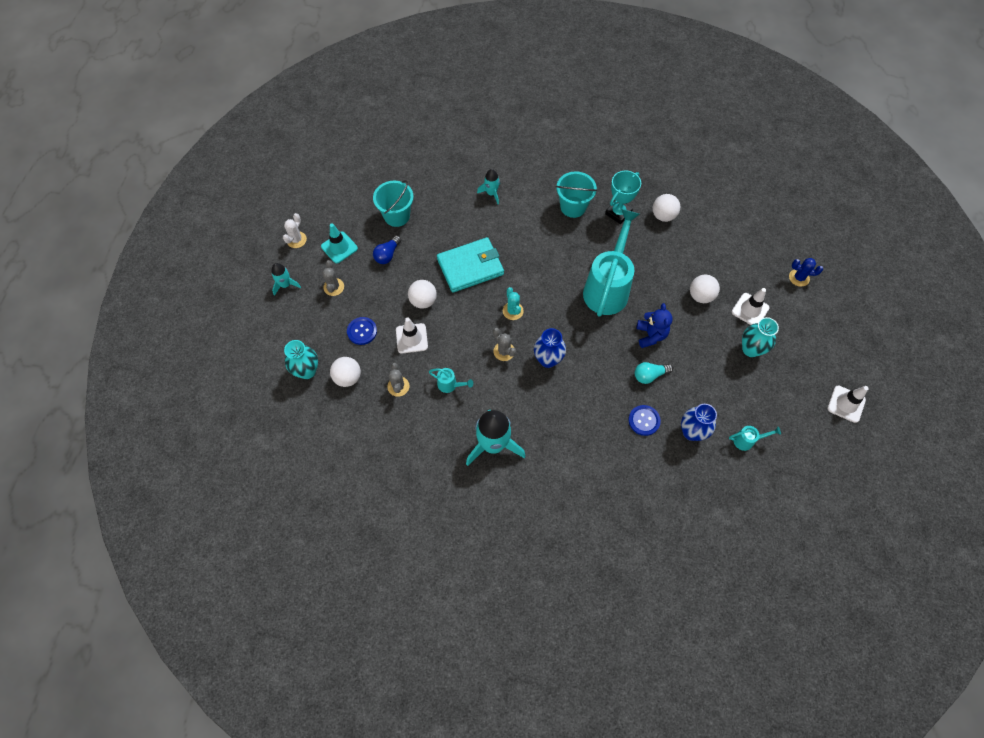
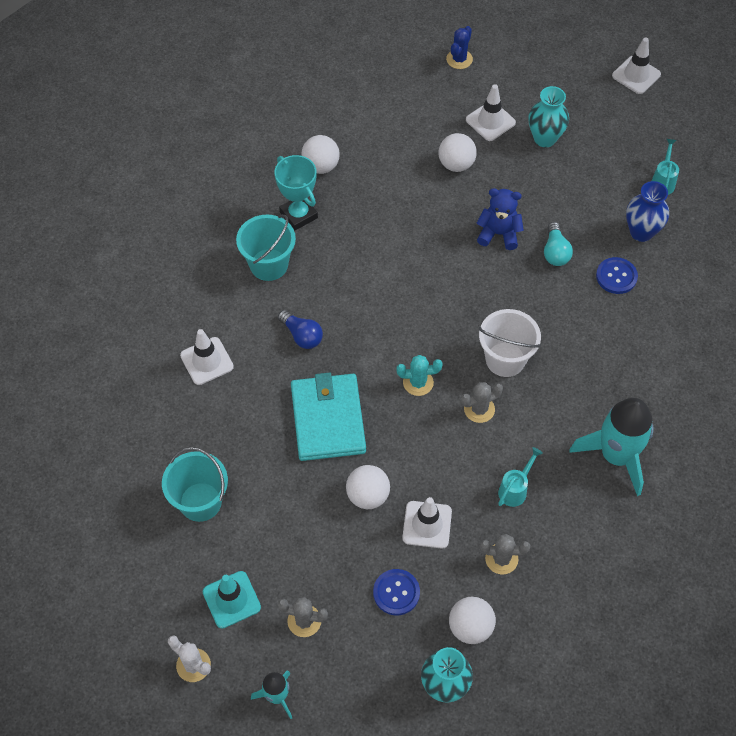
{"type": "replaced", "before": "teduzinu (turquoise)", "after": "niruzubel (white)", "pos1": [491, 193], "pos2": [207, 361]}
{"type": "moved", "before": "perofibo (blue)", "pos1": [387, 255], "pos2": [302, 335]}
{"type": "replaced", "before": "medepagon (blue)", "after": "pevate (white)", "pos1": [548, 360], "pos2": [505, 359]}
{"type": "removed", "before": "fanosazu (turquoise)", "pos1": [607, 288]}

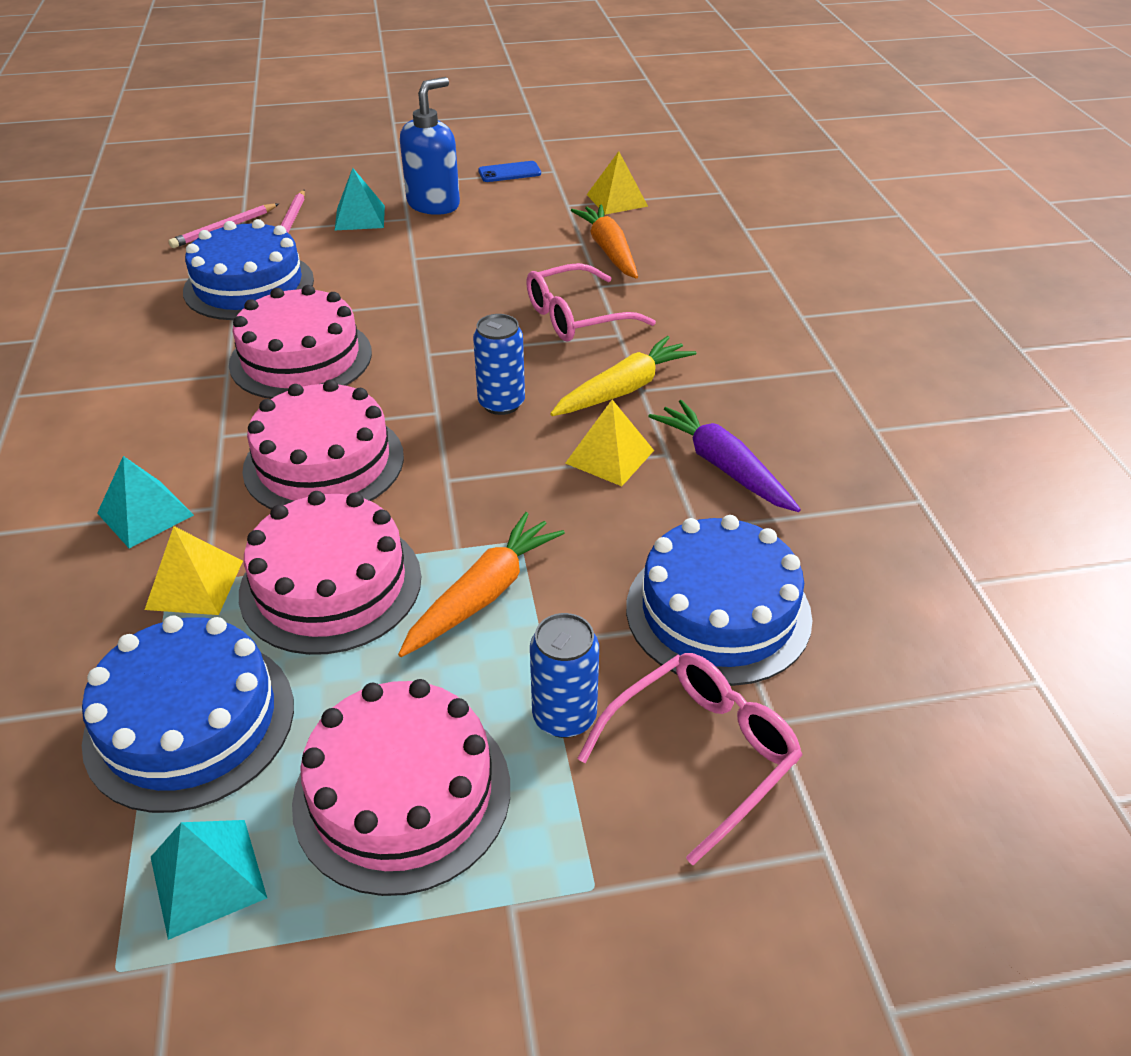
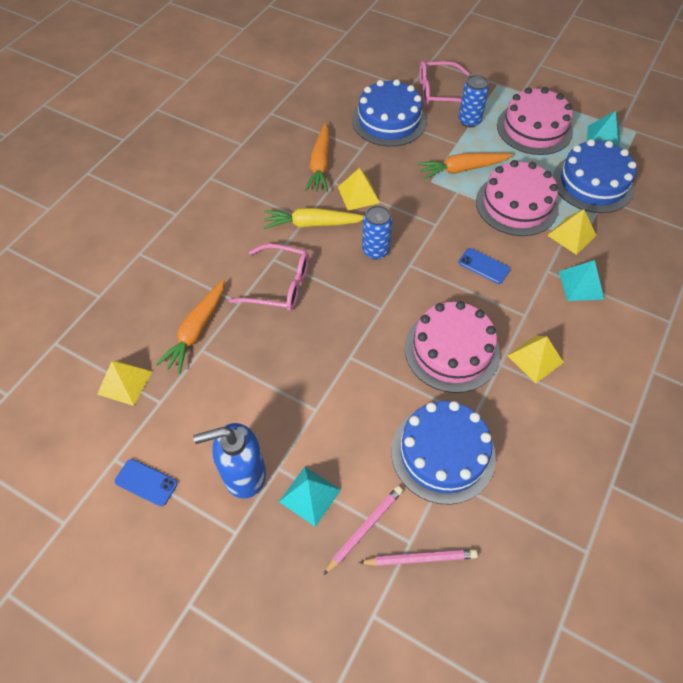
{"type": "recoloured", "before": "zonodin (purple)", "after": "zonodin (orange)", "pos1": [723, 466], "pos2": [320, 164]}
{"type": "replaced", "before": "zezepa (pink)", "after": "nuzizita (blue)", "pos1": [324, 463], "pos2": [484, 266]}
{"type": "added", "after": "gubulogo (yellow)", "pos2": [535, 359]}

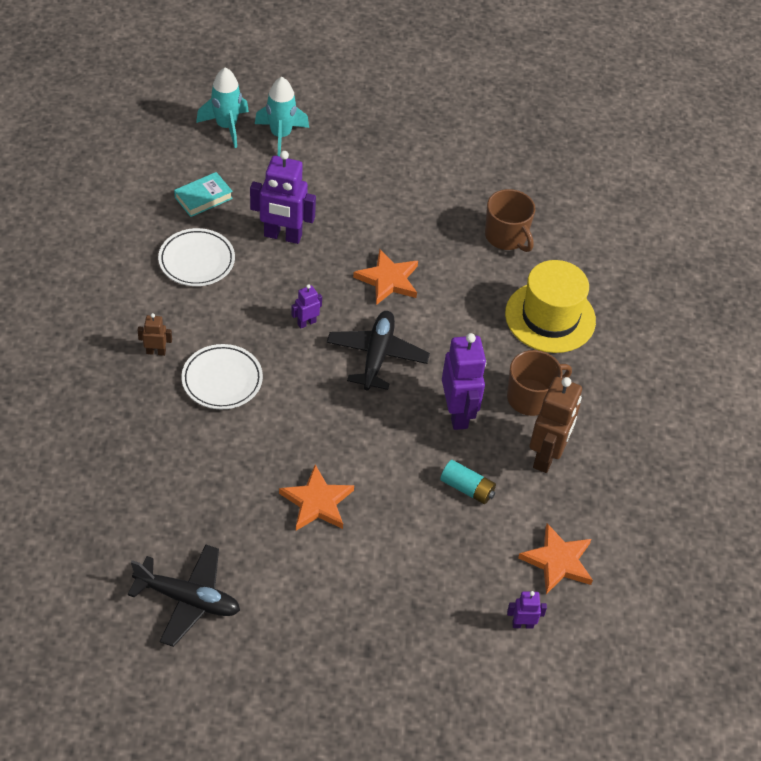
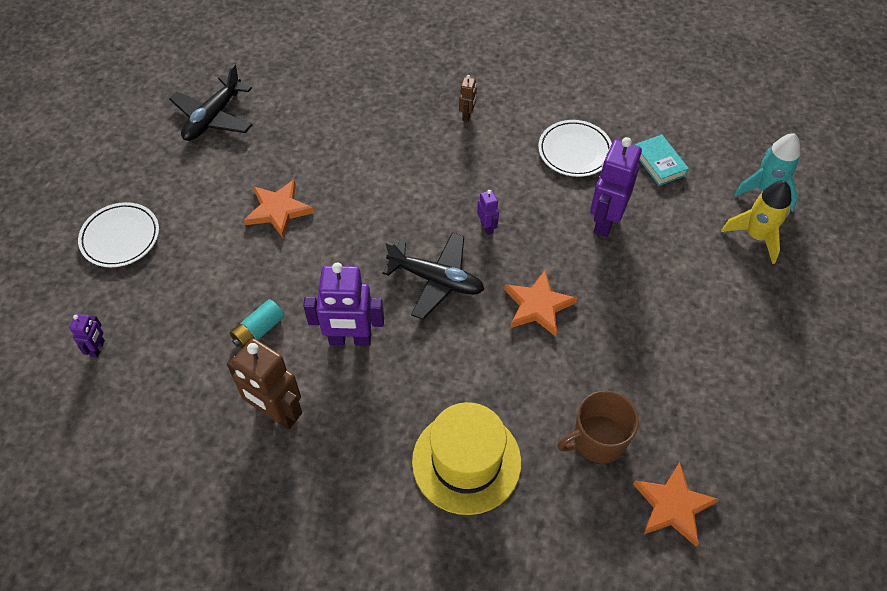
{"type": "moved", "before": "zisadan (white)", "pos1": [222, 380], "pos2": [120, 237]}
{"type": "moved", "before": "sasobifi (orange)", "pos1": [558, 561], "pos2": [673, 506]}
{"type": "recoloured", "before": "teduzinu (turquoise)", "after": "teduzinu (yellow)", "pos1": [281, 135], "pos2": [756, 236]}
{"type": "removed", "before": "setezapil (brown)", "pos1": [531, 398]}

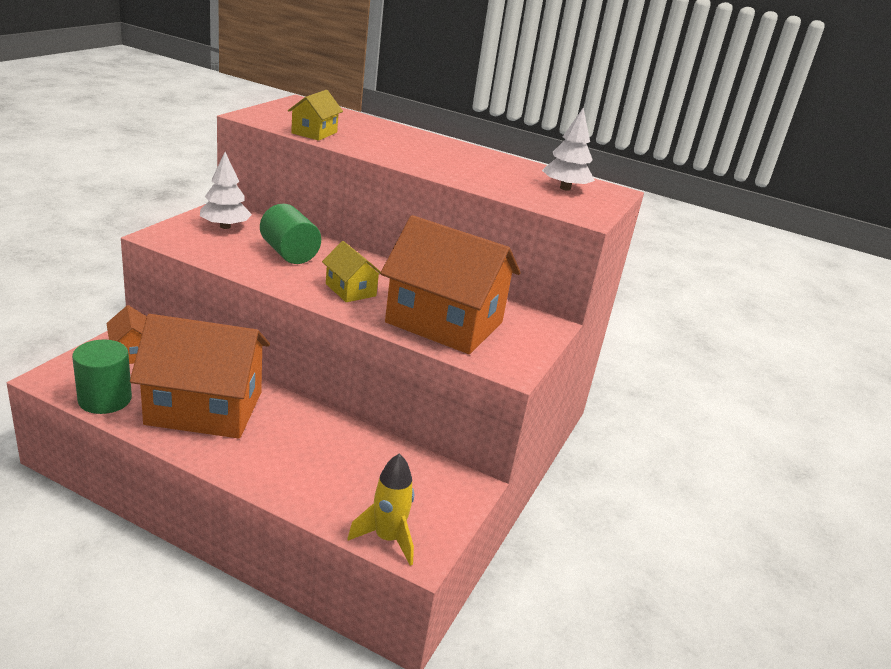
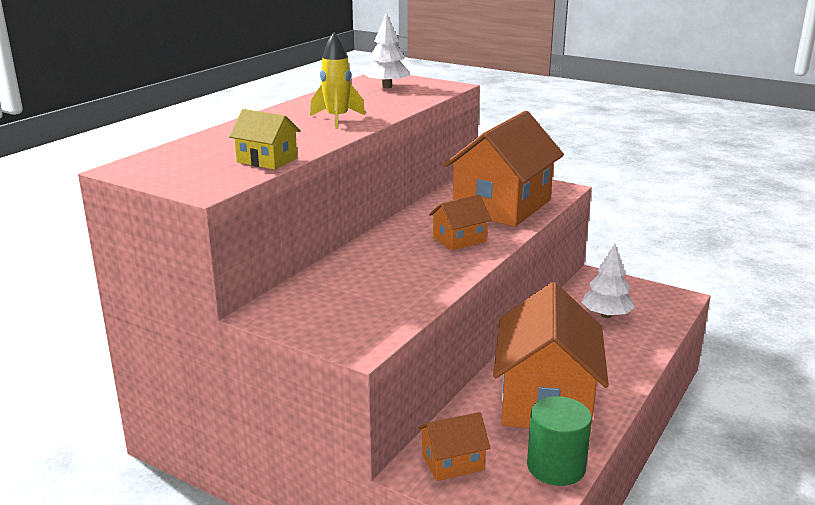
{"type": "moved", "before": "teduzinu (yellow)", "pos1": [387, 539], "pos2": [337, 119]}
{"type": "recoloured", "before": "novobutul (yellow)", "after": "novobutul (orange)", "pos1": [350, 290], "pos2": [459, 240]}
{"type": "moved", "before": "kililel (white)", "pos1": [225, 226], "pos2": [606, 315]}
{"type": "removed", "before": "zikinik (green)", "pos1": [289, 253]}

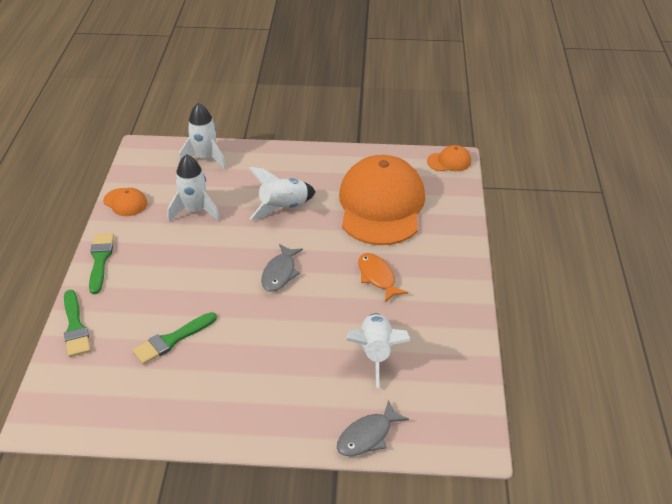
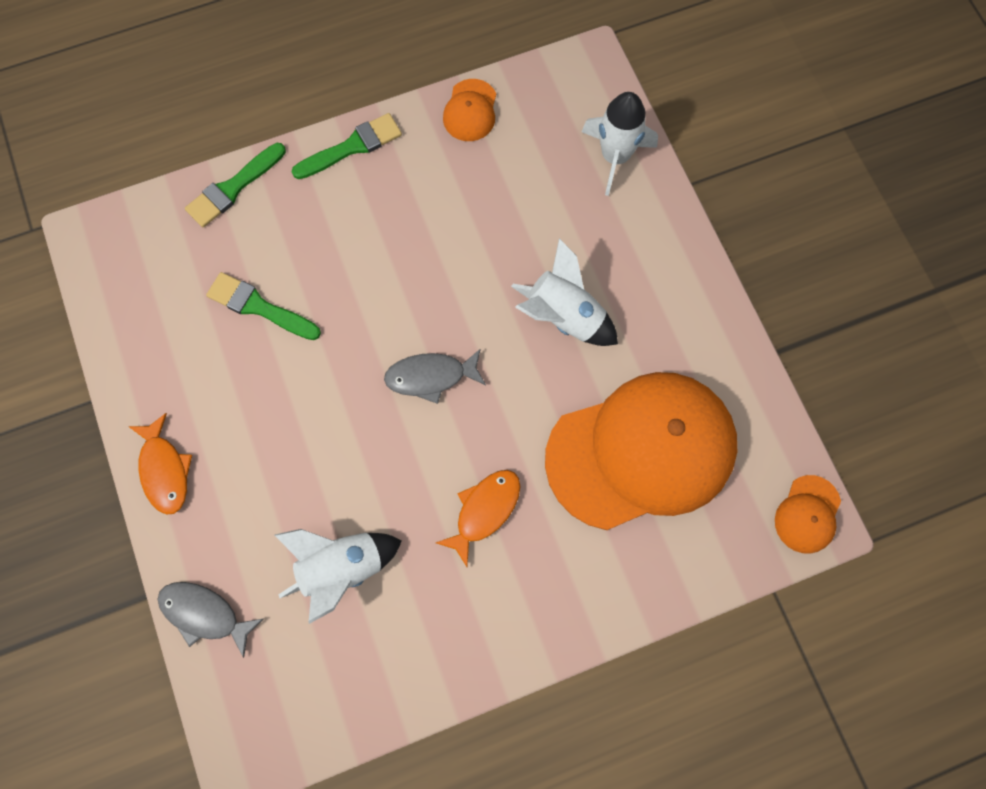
{"type": "added", "after": "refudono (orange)", "pos2": [165, 470]}
{"type": "turned", "before": "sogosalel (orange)", "pos1": [449, 161], "pos2": [807, 514], "turn": 60}
{"type": "removed", "before": "teduzinu (white)", "pos1": [195, 211]}

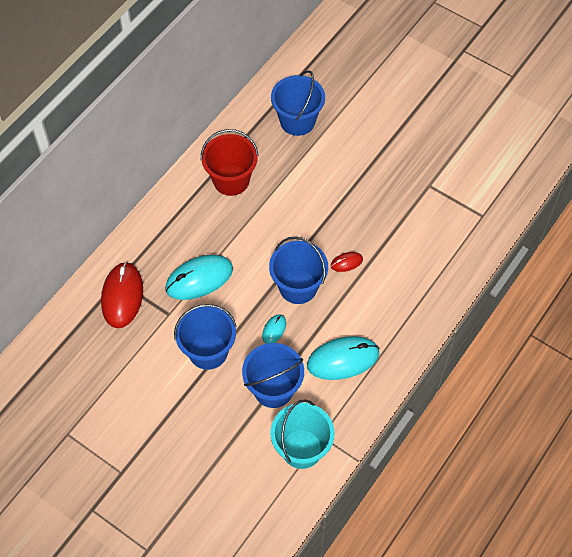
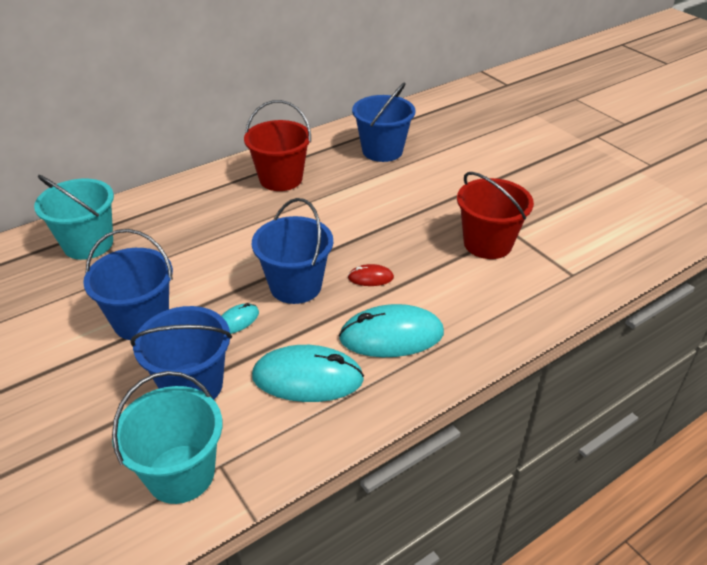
{"type": "replaced", "before": "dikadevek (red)", "after": "pevate (turquoise)", "pos1": [122, 296], "pos2": [88, 244]}
{"type": "moved", "before": "dikadevek (turquoise)", "pos1": [199, 279], "pos2": [391, 336]}
{"type": "added", "after": "pevate (red)", "pos2": [487, 243]}

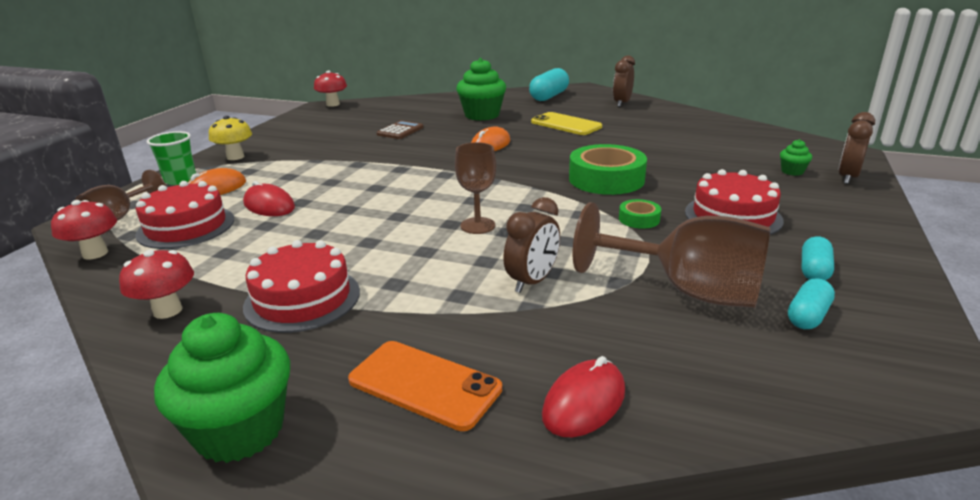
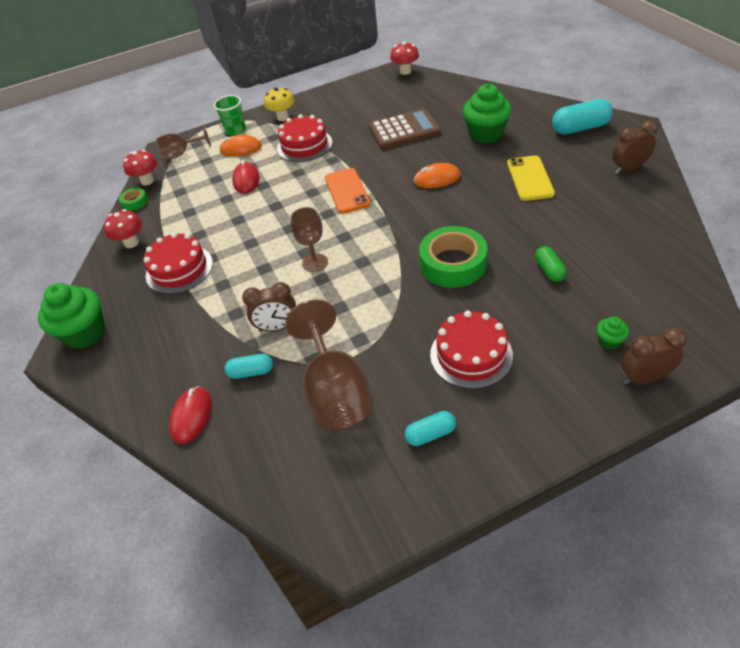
{"type": "moved", "before": "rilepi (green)", "pos1": [639, 219], "pos2": [135, 202]}
{"type": "turned", "before": "dikadevek (red)", "pos1": [584, 402], "pos2": [191, 416], "turn": -75}
{"type": "moved", "before": "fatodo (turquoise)", "pos1": [807, 316], "pos2": [251, 372]}
{"type": "moved", "before": "zezepa (red)", "pos1": [186, 227], "pos2": [304, 145]}
{"type": "moved", "before": "nuzizita (orange)", "pos1": [424, 384], "pos2": [347, 191]}
{"type": "resized", "before": "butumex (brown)", "pos1": [400, 131], "pos2": [404, 130], "scale": 1.74}
{"type": "added", "after": "fatodo (green)", "pos2": [549, 270]}

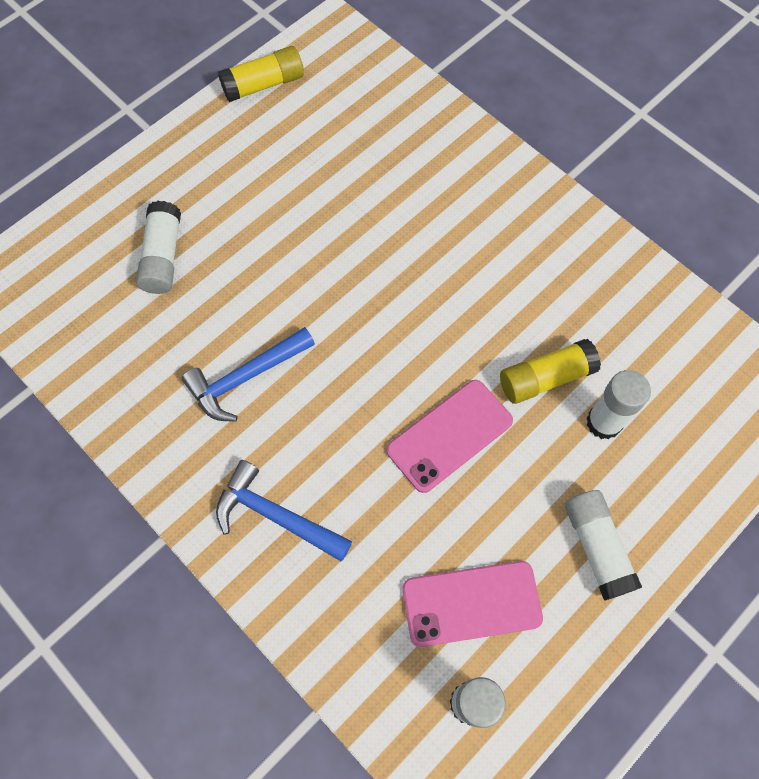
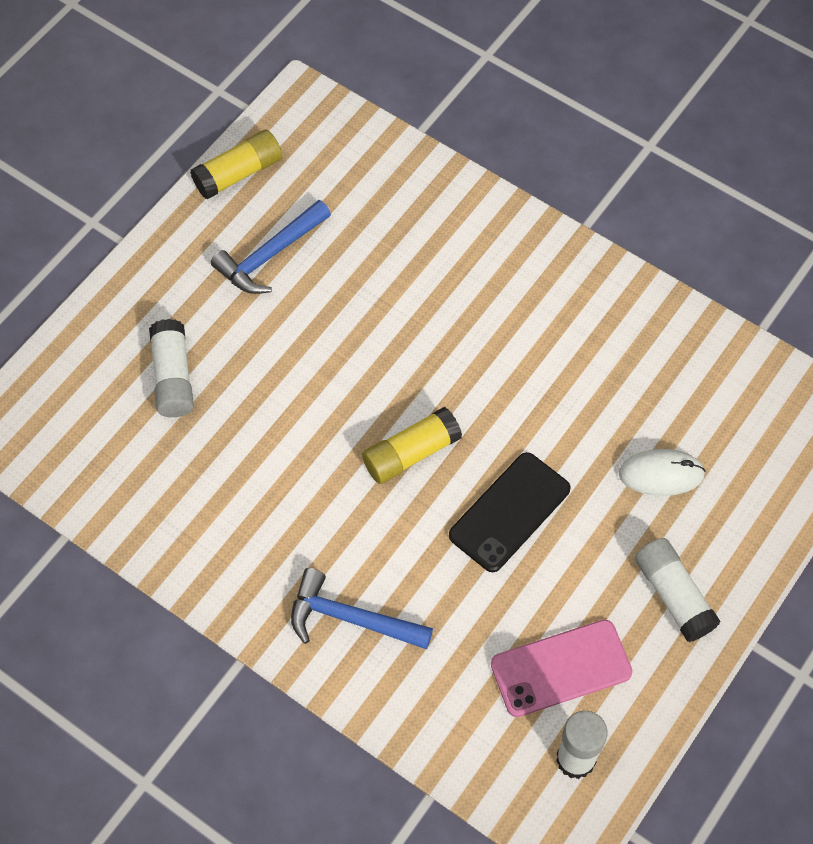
{"type": "moved", "before": "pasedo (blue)", "pos1": [245, 378], "pos2": [270, 256]}
{"type": "moved", "before": "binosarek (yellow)", "pos1": [545, 378], "pos2": [411, 453]}
{"type": "recoloured", "before": "nuzizita (pink)", "after": "nuzizita (black)", "pos1": [449, 435], "pos2": [509, 512]}
{"type": "replaced", "before": "binosarek (white)", "after": "dikadevek (white)", "pos1": [604, 422], "pos2": [661, 474]}

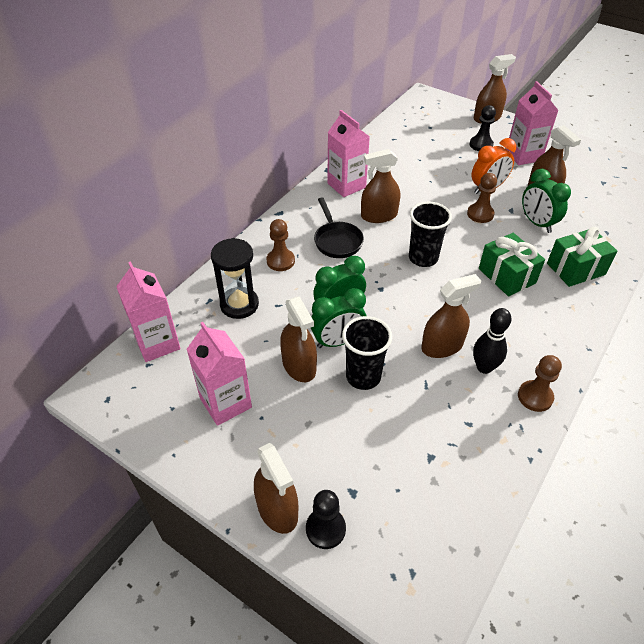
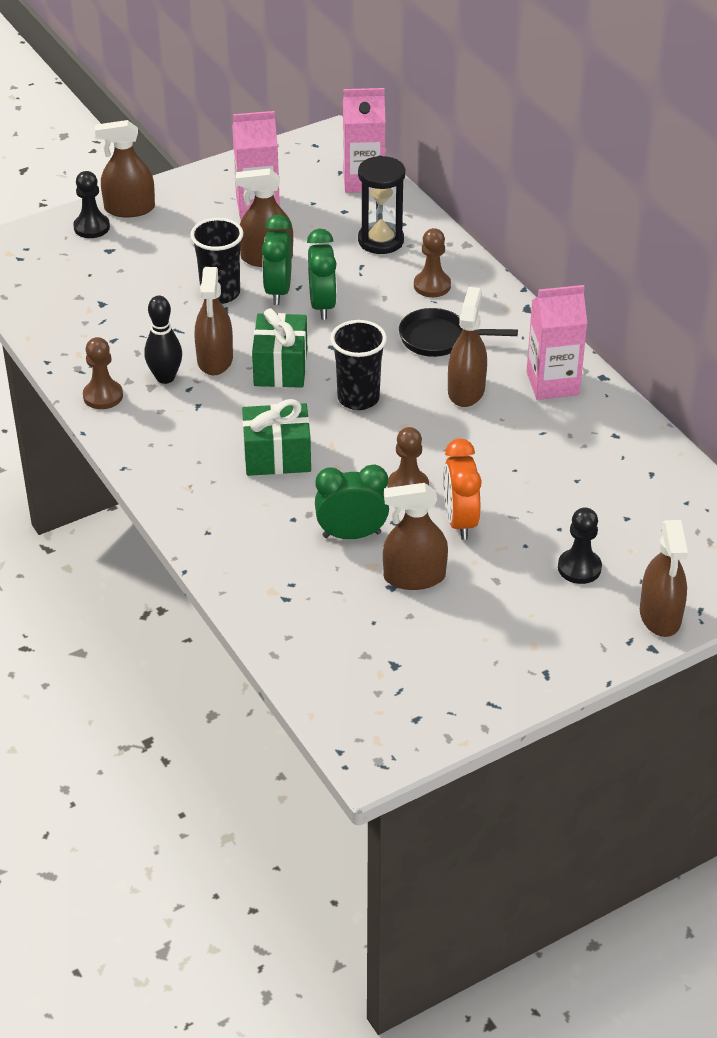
{"type": "moved", "before": "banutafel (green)", "pos1": [575, 269], "pos2": [280, 367]}
{"type": "removed", "before": "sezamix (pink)", "pos1": [523, 156]}

